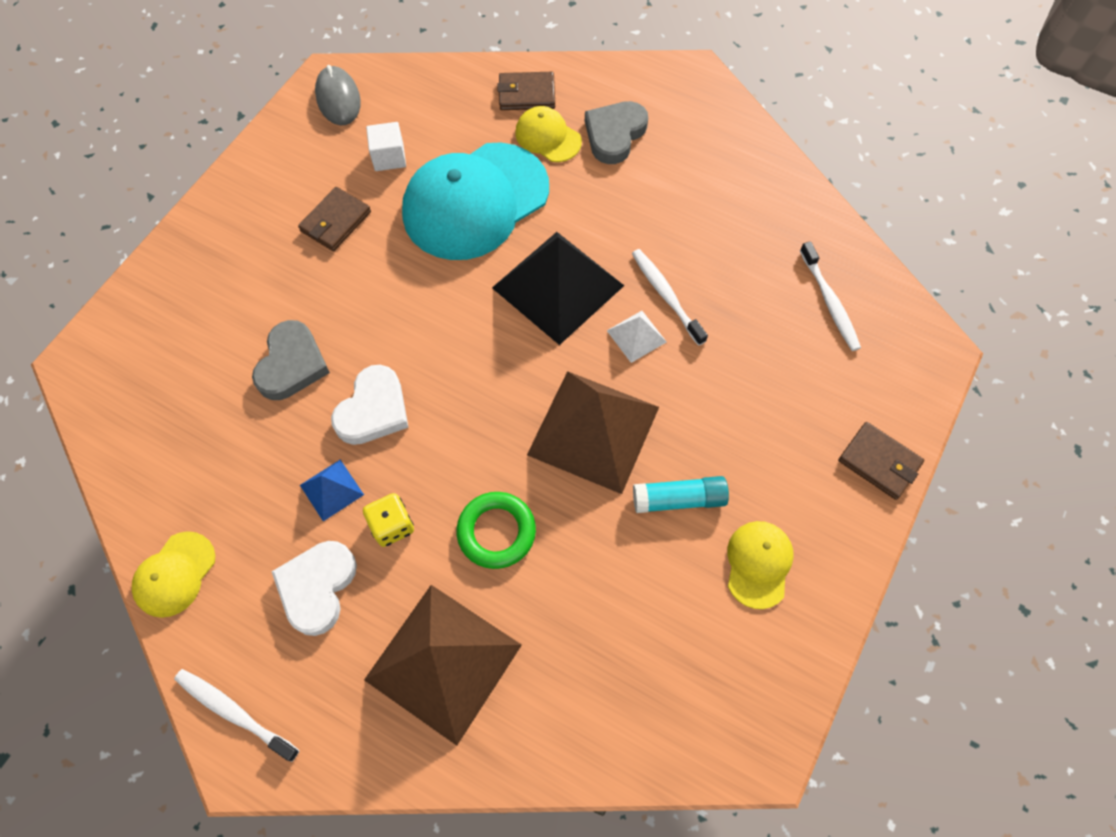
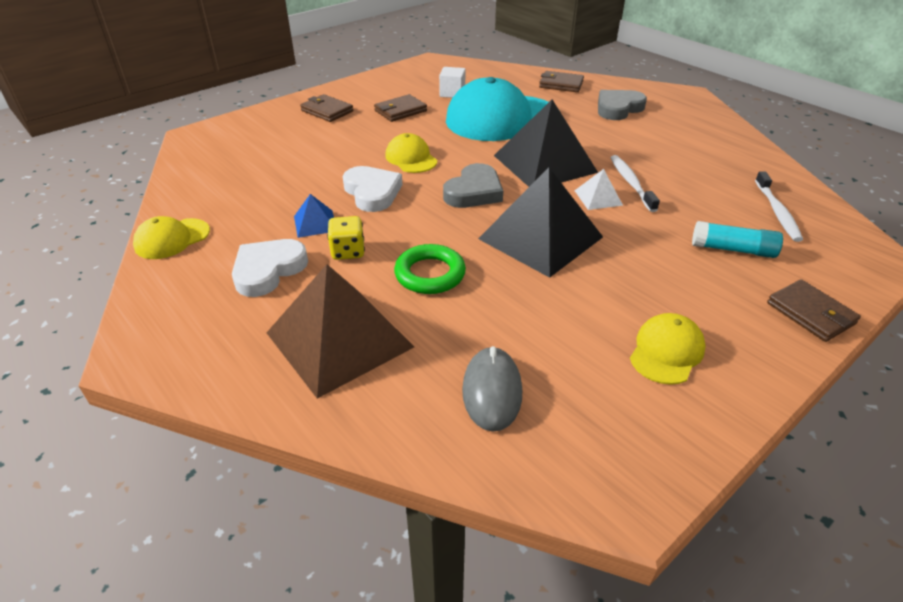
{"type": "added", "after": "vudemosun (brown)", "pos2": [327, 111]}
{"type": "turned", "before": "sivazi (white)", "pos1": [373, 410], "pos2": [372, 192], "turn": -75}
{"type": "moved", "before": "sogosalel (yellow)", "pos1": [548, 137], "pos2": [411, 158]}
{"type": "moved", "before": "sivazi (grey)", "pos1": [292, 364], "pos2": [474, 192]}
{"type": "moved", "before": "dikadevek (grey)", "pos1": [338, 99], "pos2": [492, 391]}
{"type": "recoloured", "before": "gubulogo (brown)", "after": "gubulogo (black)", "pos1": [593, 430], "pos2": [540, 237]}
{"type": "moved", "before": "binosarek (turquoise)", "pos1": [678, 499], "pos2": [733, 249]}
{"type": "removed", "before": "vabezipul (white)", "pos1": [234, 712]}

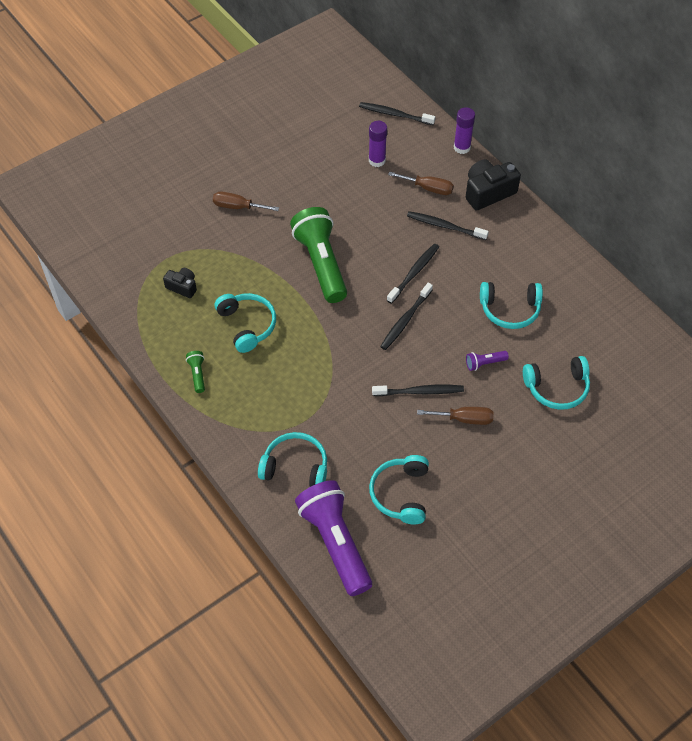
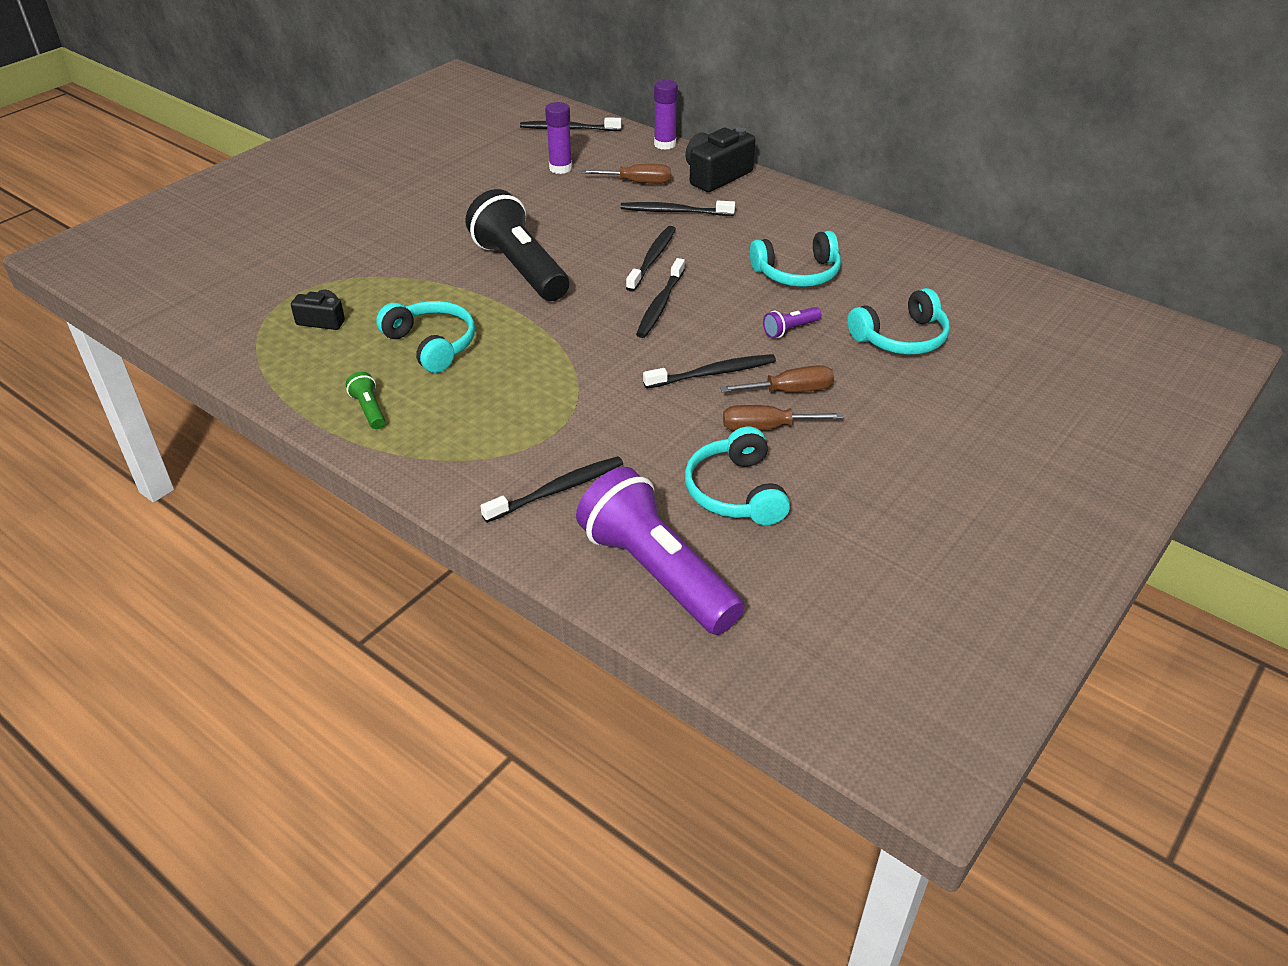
{"type": "recoloured", "before": "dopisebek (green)", "after": "dopisebek (black)", "pos1": [321, 264], "pos2": [520, 268]}
{"type": "replaced", "before": "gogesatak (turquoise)", "after": "vabezipul (black)", "pos1": [295, 466], "pos2": [558, 490]}
{"type": "moved", "before": "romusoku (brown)", "pos1": [238, 207], "pos2": [766, 428]}

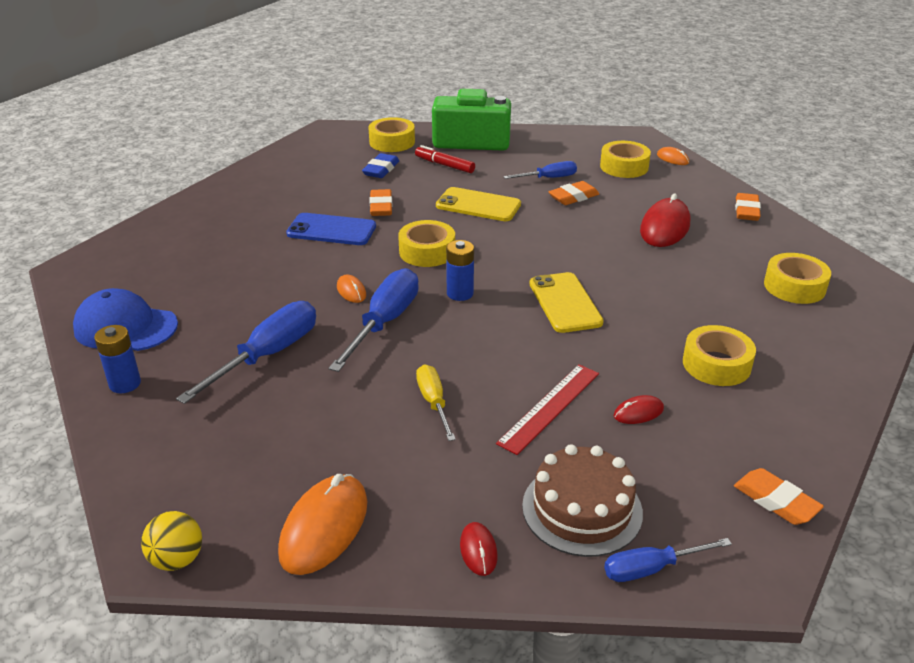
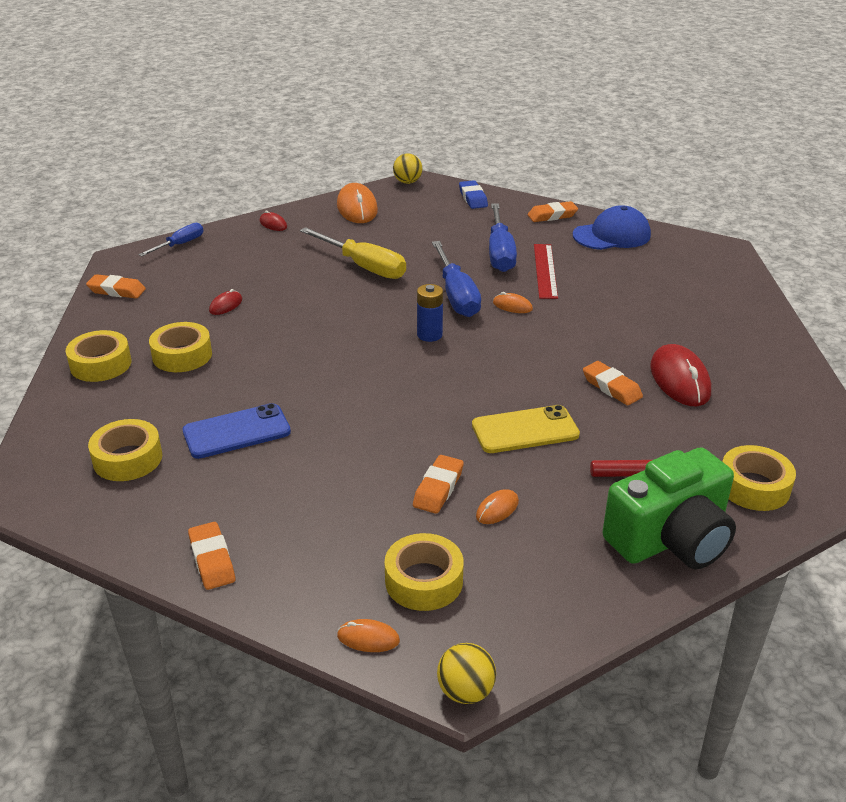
{"type": "moved", "before": "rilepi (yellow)", "pos1": [427, 251], "pos2": [101, 364]}
{"type": "moved", "before": "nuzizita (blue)", "pos1": [331, 230], "pos2": [236, 432]}
{"type": "resized", "before": "romusoku (yellow)", "pos1": [433, 402], "pos2": [364, 266], "scale": 1.7}
{"type": "added", "after": "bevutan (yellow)", "pos2": [465, 691]}
{"type": "moved", "before": "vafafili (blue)", "pos1": [381, 170], "pos2": [473, 198]}
{"type": "replaced", "before": "romusoku (blue)", "after": "dikadevek (orange)", "pos1": [548, 178], "pos2": [497, 509]}
{"type": "replaced", "before": "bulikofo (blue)", "after": "vafafili (orange)", "pos1": [125, 384], "pos2": [552, 216]}
{"type": "moved", "before": "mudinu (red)", "pos1": [549, 407], "pos2": [545, 270]}
{"type": "moved", "before": "dikadevek (red)", "pos1": [665, 227], "pos2": [679, 380]}
{"type": "removed", "before": "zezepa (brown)", "pos1": [582, 509]}
{"type": "removed", "before": "nuzizita (yellow)", "pos1": [565, 303]}

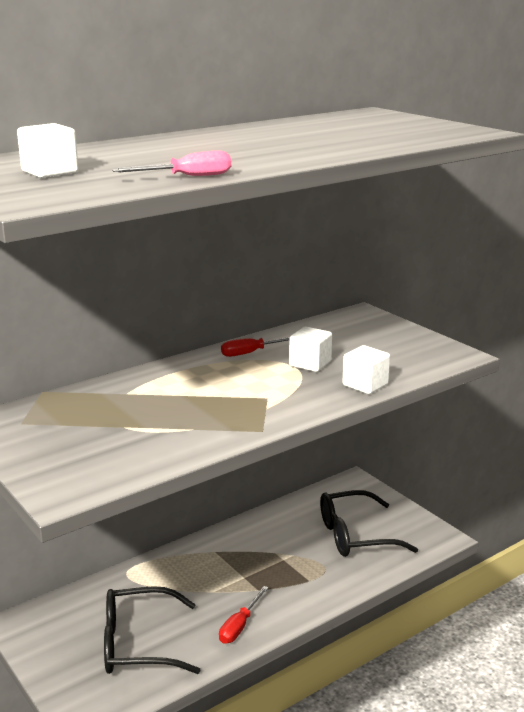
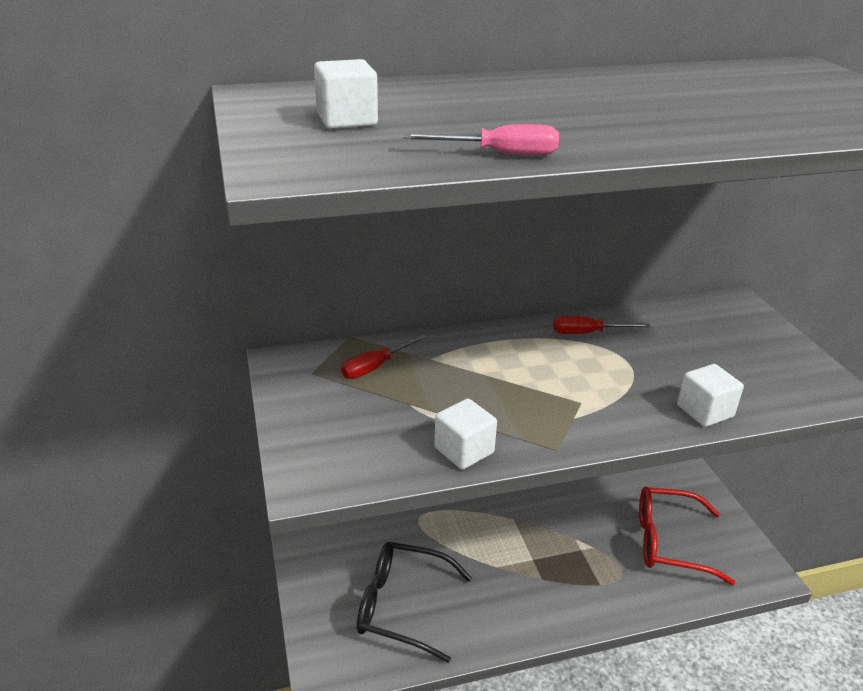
{"type": "moved", "before": "romusoku (red)", "pos1": [239, 626], "pos2": [376, 367]}
{"type": "moved", "before": "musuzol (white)", "pos1": [310, 364], "pos2": [464, 450]}
{"type": "recoloured", "before": "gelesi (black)", "after": "gelesi (red)", "pos1": [355, 535], "pos2": [669, 542]}

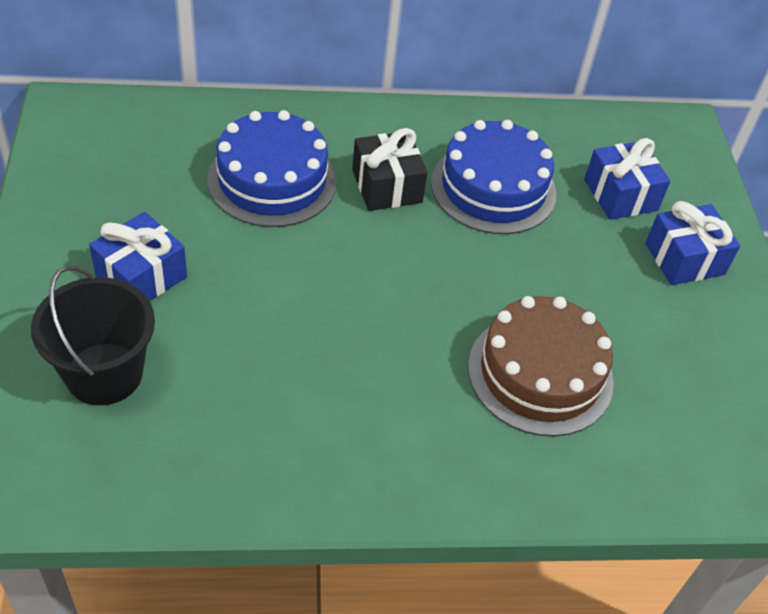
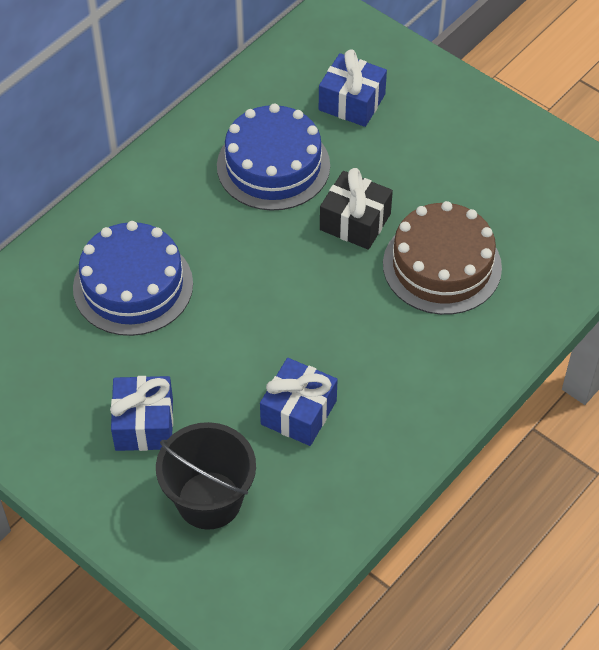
{"type": "moved", "before": "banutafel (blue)", "pos1": [684, 259], "pos2": [298, 412]}
{"type": "moved", "before": "banutafel (black)", "pos1": [386, 186], "pos2": [355, 222]}

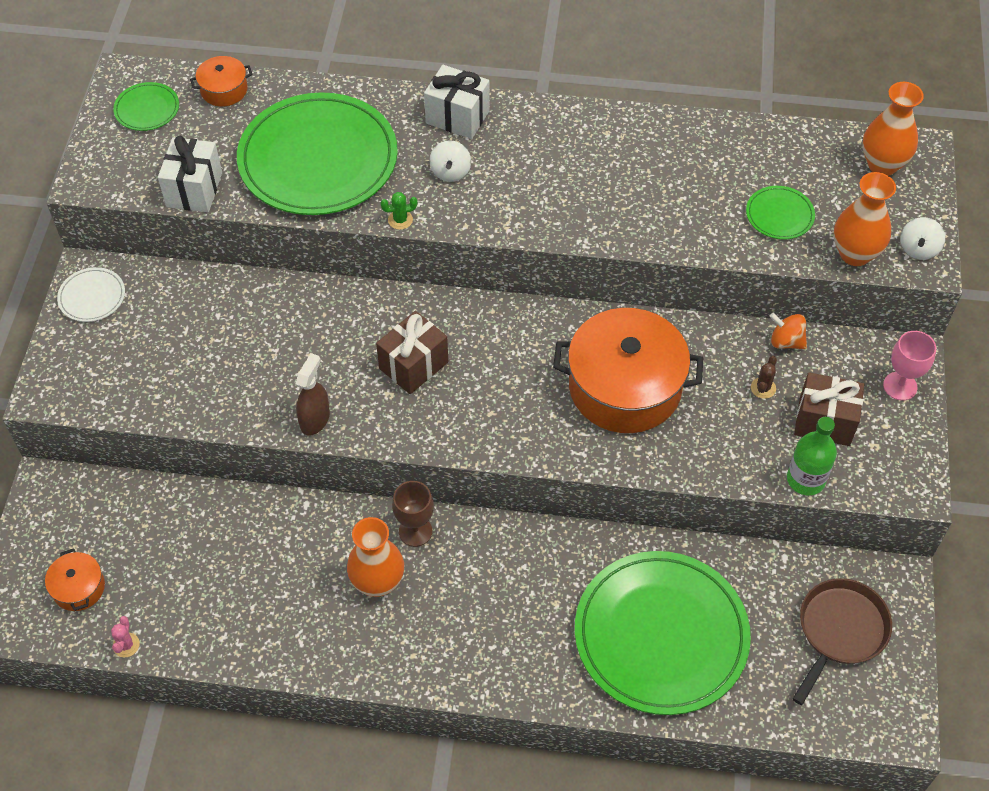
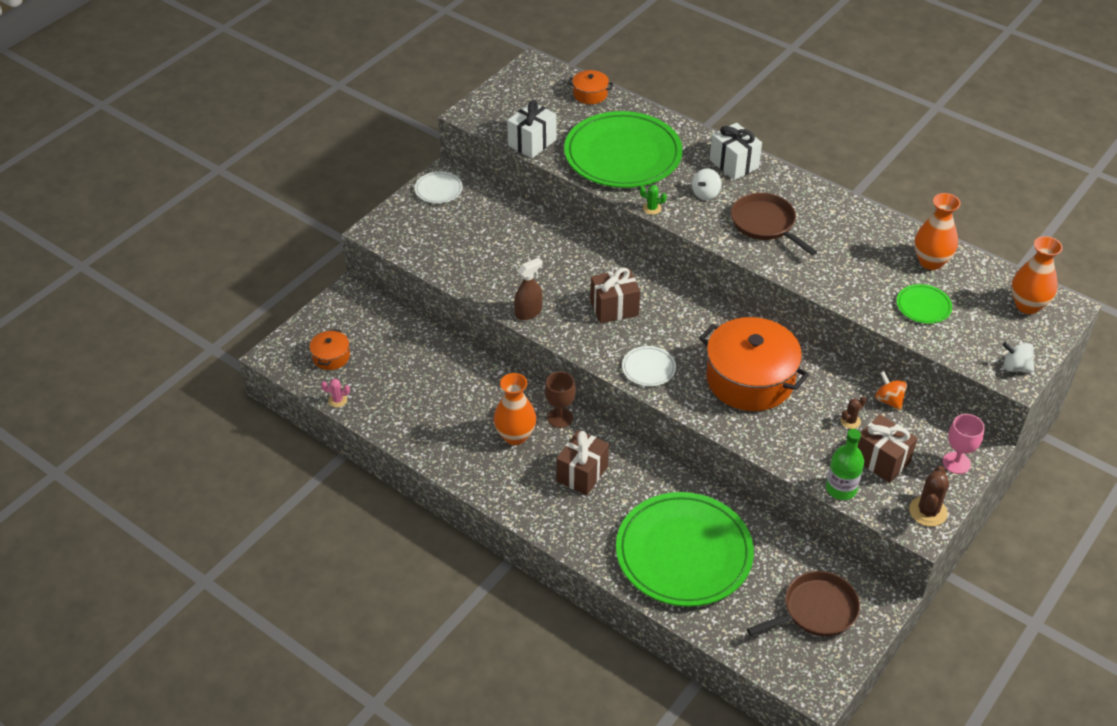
{"type": "turned", "before": "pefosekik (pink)", "pos1": [126, 645], "pos2": [337, 400], "turn": 60}
{"type": "added", "after": "banutafel (brown)", "pos2": [582, 474]}
{"type": "added", "after": "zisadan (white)", "pos2": [648, 368]}
{"type": "added", "after": "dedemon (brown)", "pos2": [765, 224]}
{"type": "added", "after": "pefosekik (brown)", "pos2": [928, 511]}
{"type": "moved", "before": "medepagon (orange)", "pos1": [855, 254], "pos2": [931, 262]}
{"type": "turned", "before": "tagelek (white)", "pos1": [918, 249], "pos2": [1015, 367], "turn": 60}
{"type": "removed", "before": "zisadan (green)", "pos1": [147, 109]}

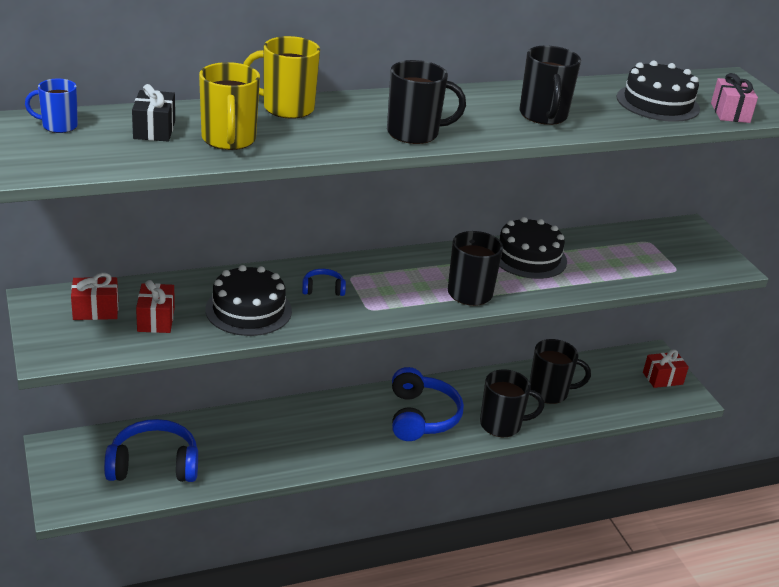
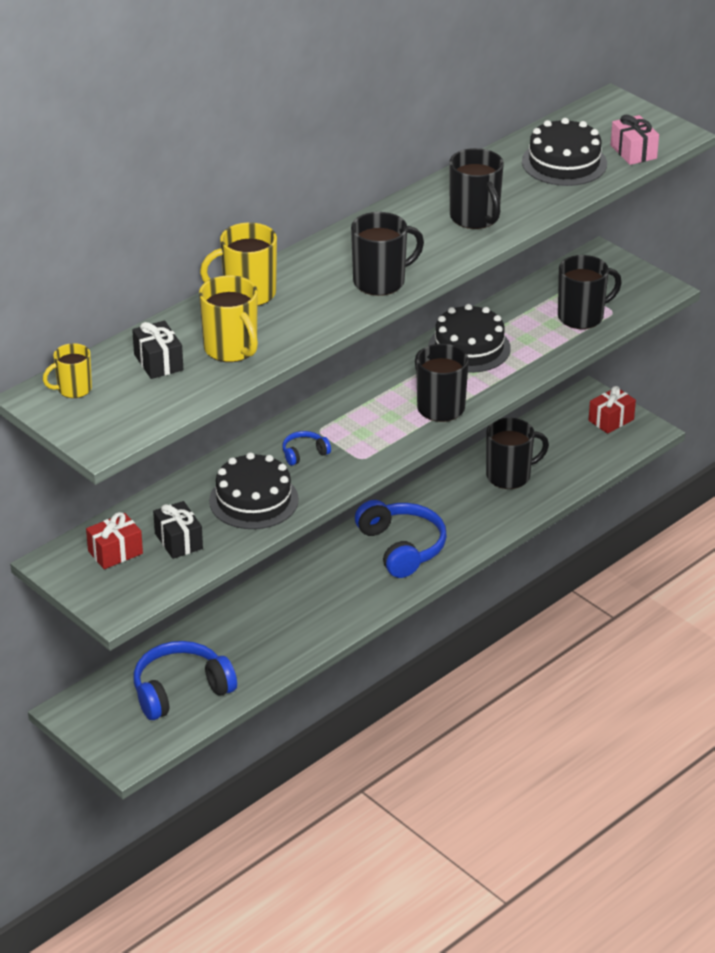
{"type": "recoloured", "before": "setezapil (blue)", "after": "setezapil (yellow)", "pos1": [58, 126], "pos2": [73, 389]}
{"type": "recoloured", "before": "banutafel (red)", "after": "banutafel (black)", "pos1": [156, 320], "pos2": [178, 541]}
{"type": "moved", "before": "setezapil (black)", "pos1": [501, 425], "pos2": [582, 317]}

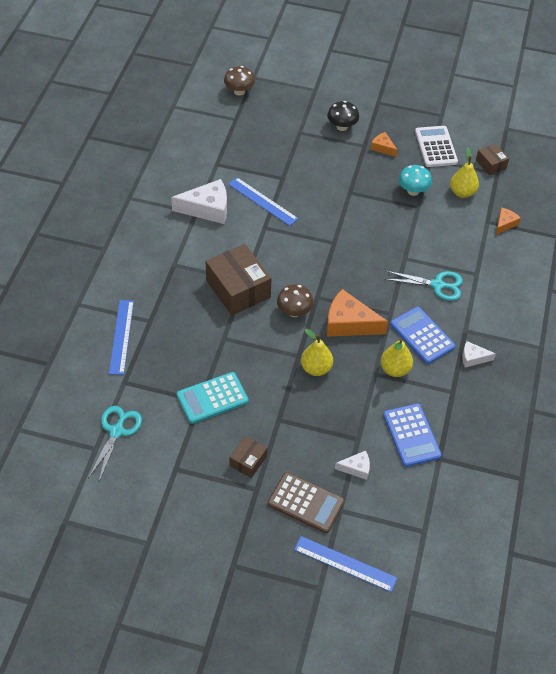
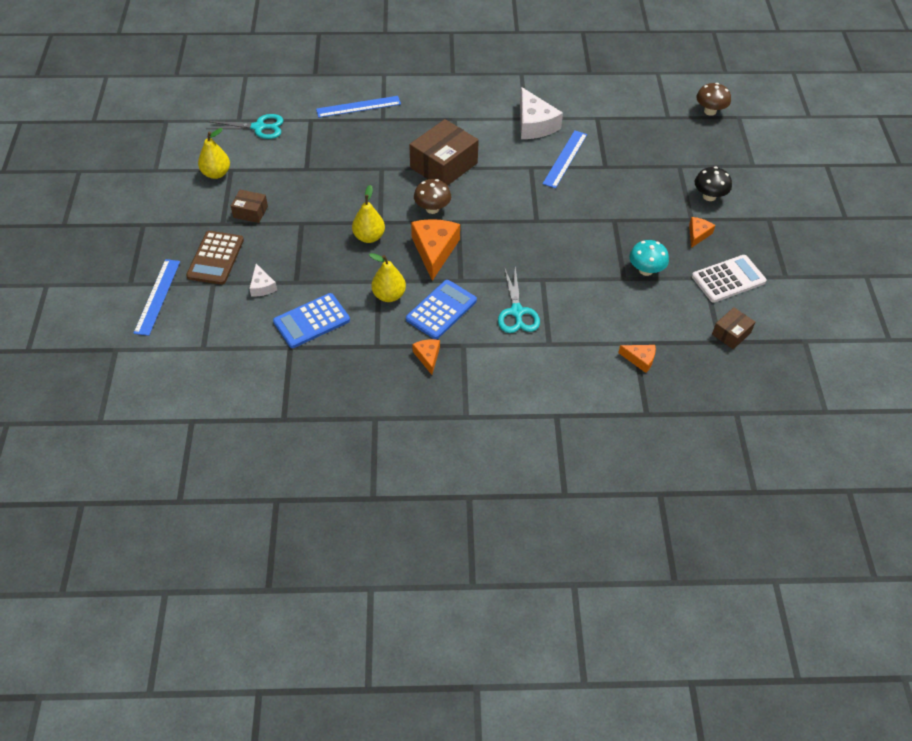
{"type": "moved", "before": "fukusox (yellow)", "pos1": [462, 192], "pos2": [216, 173]}
{"type": "recoloured", "before": "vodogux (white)", "after": "vodogux (orange)", "pos1": [473, 358], "pos2": [427, 357]}
{"type": "removed", "before": "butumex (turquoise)", "pos1": [212, 398]}

